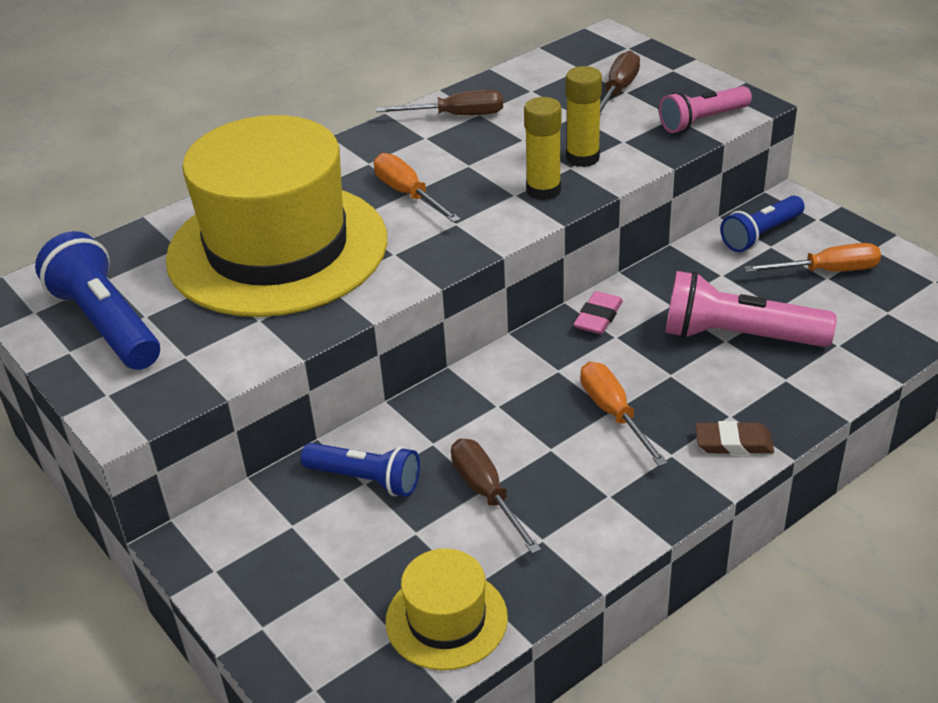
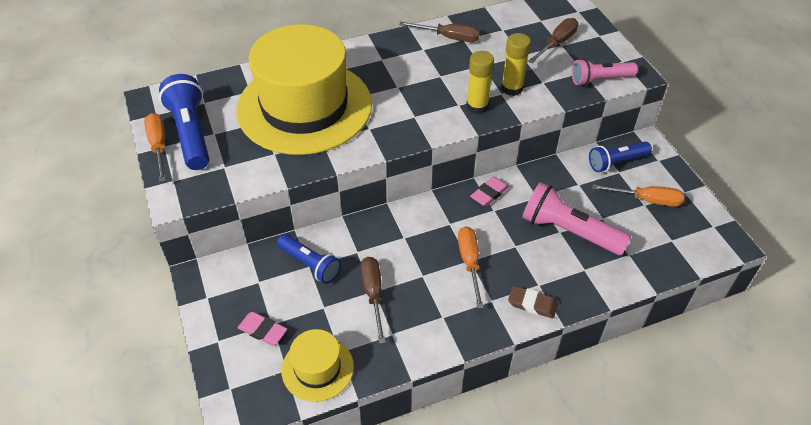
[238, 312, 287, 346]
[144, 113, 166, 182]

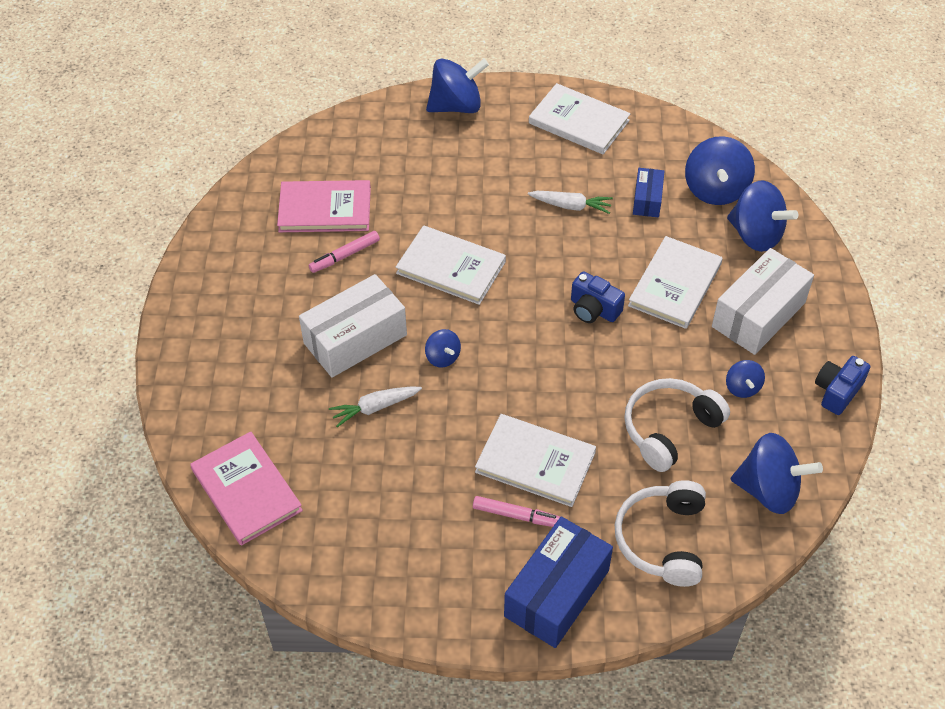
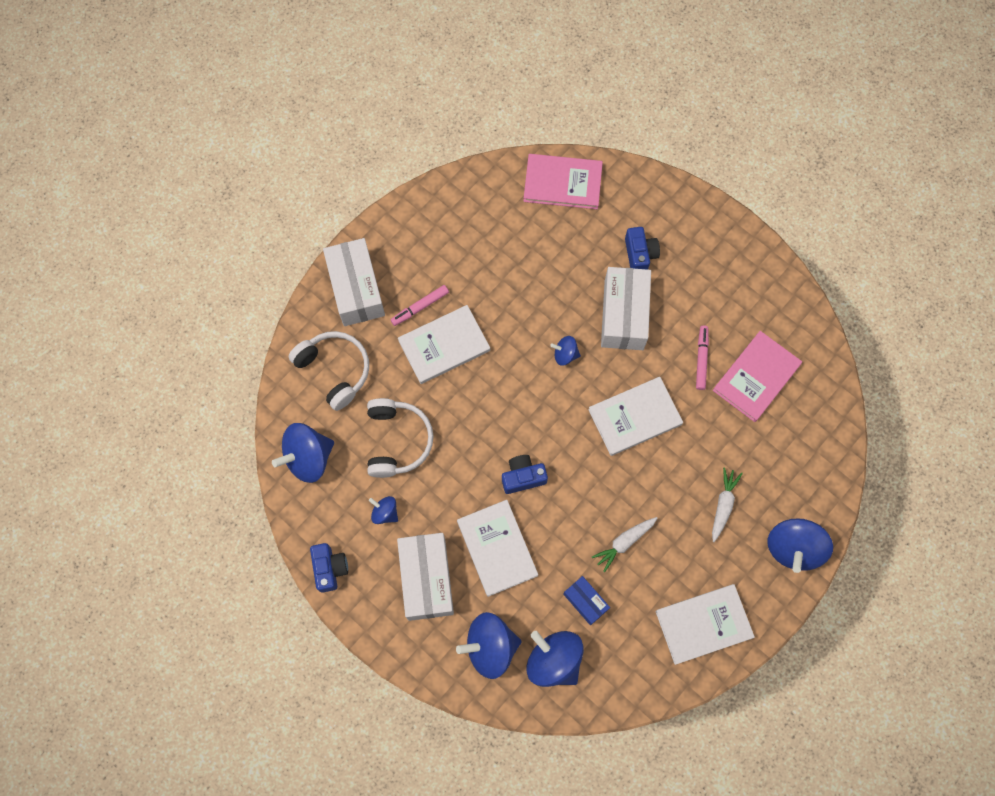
[625, 227, 660, 270]
[712, 467, 743, 542]
[323, 238, 385, 326]

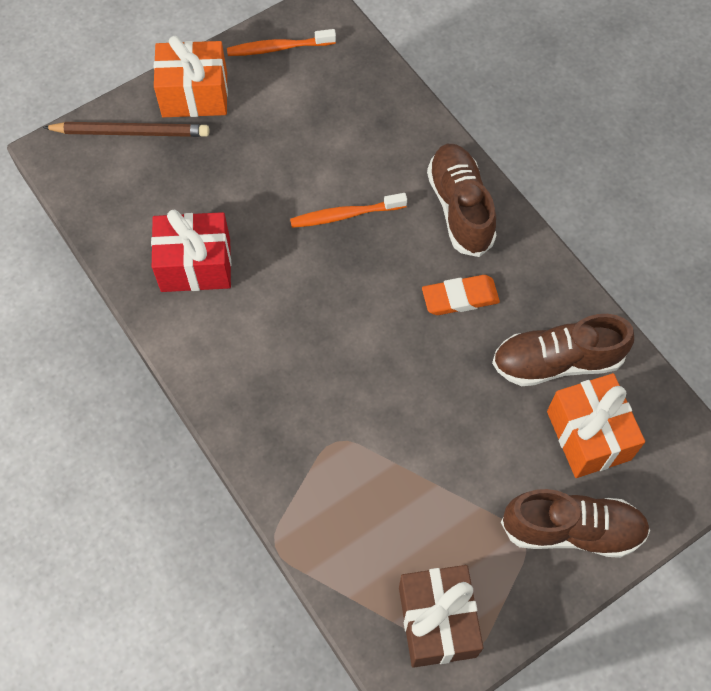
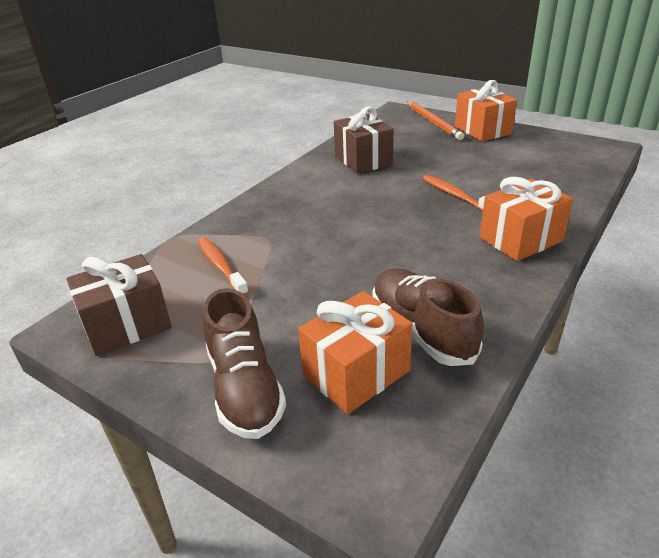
[422, 275, 500, 315] (first image)
[197, 237, 249, 296]
[480, 177, 573, 261]
[407, 101, 464, 140]
[334, 107, 394, 174]

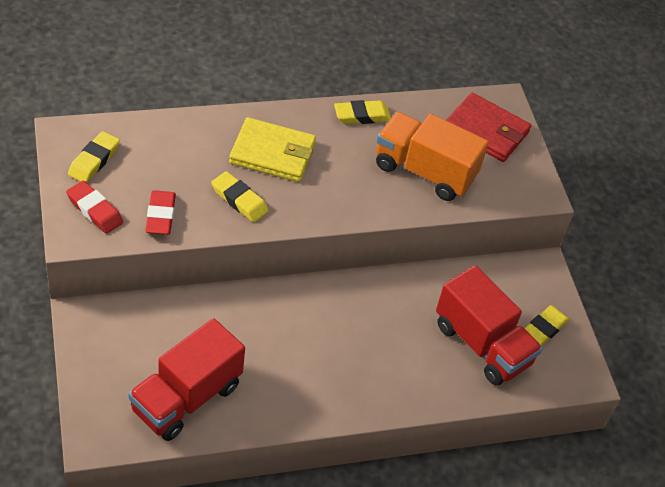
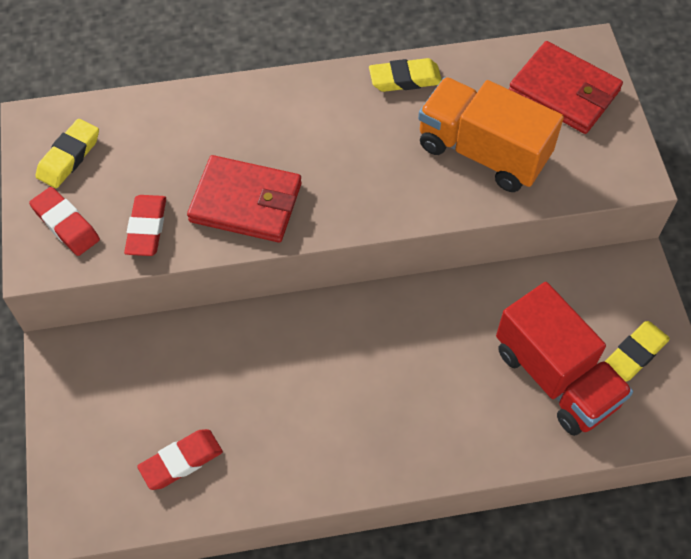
[229, 117, 316, 182] (first image)
[137, 429, 223, 490]
[187, 155, 302, 242]

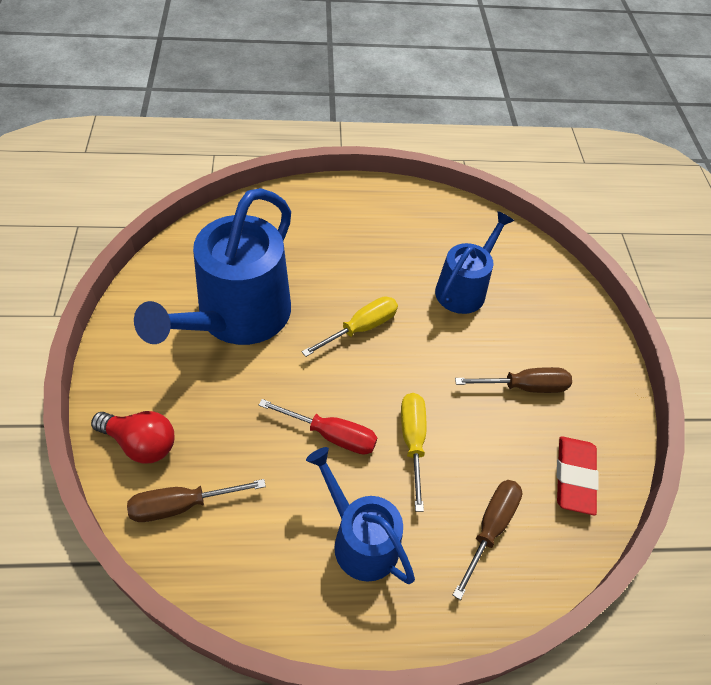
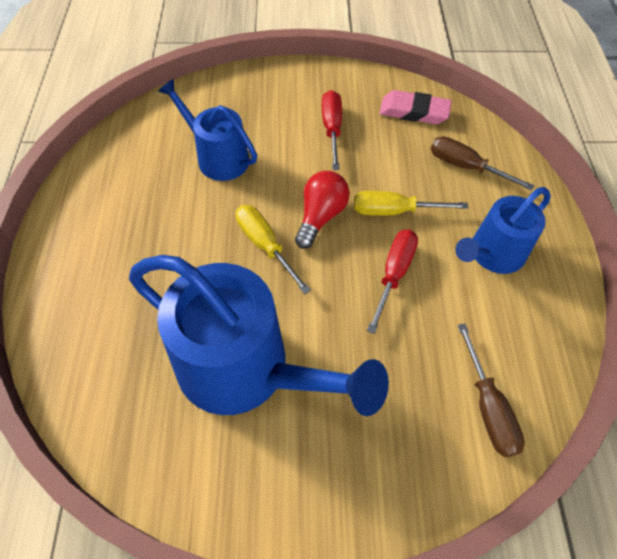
[295, 171, 350, 249]
[322, 90, 342, 170]
[379, 90, 452, 124]

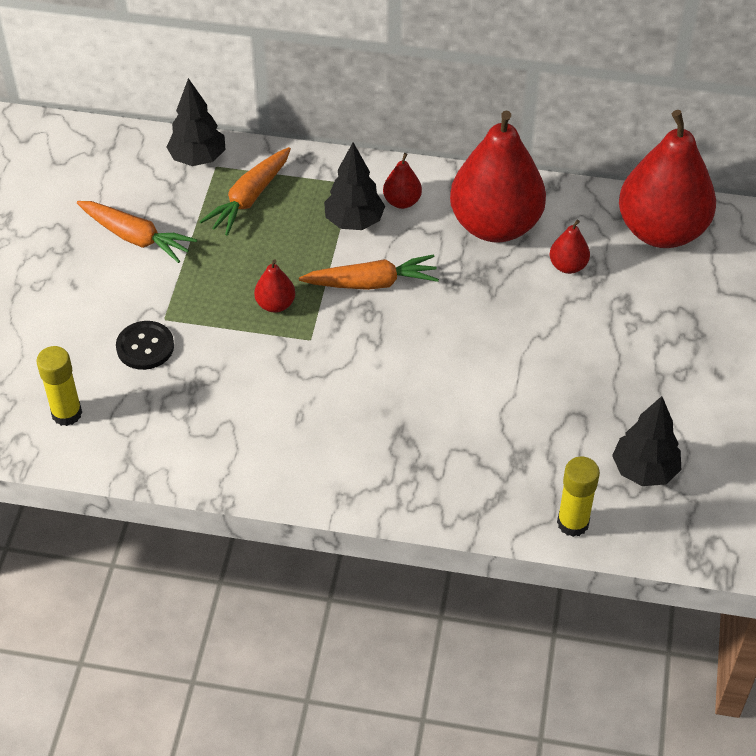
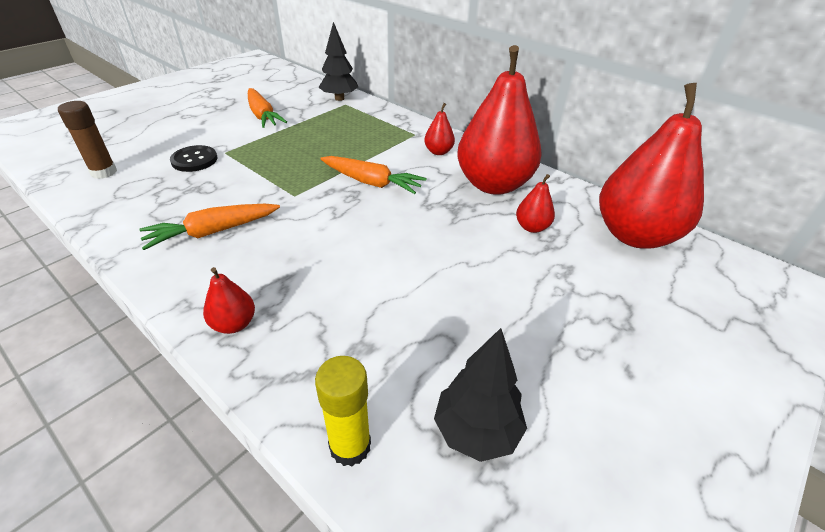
[324, 142, 385, 230] (first image)
[139, 204, 280, 250]
[203, 267, 255, 334]
[58, 101, 117, 179]

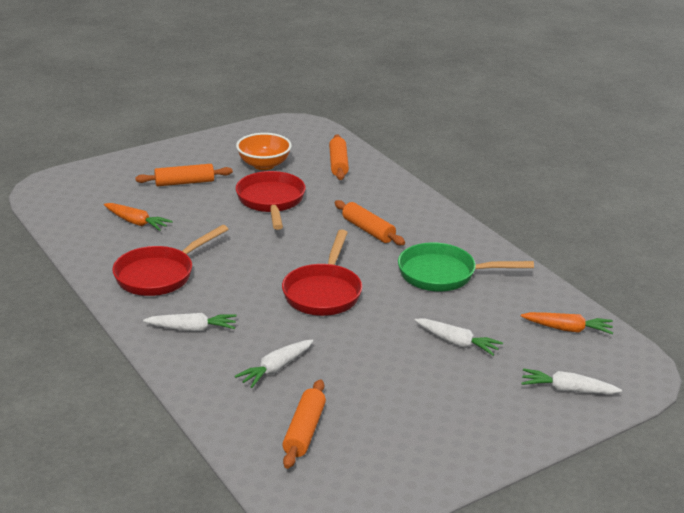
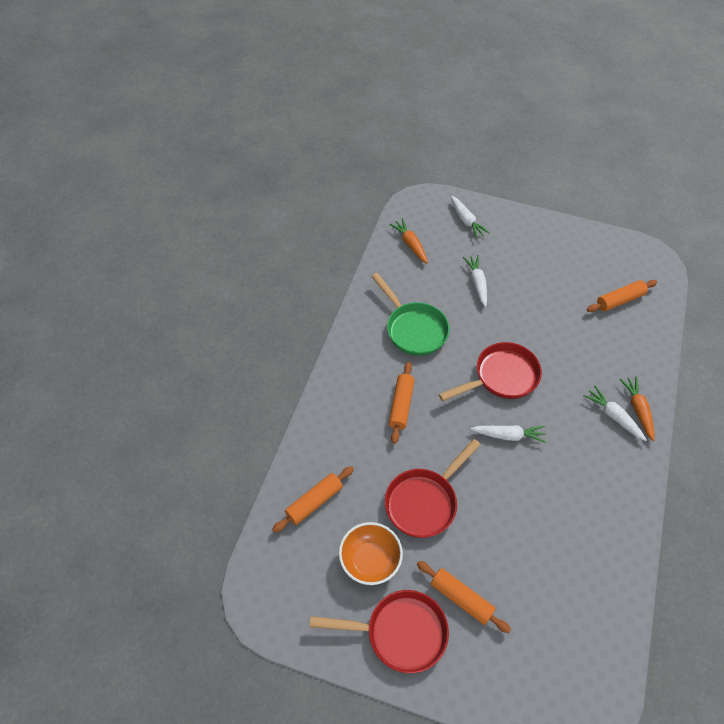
[620, 376, 654, 441]
[310, 590, 449, 673]
[471, 425, 546, 443]

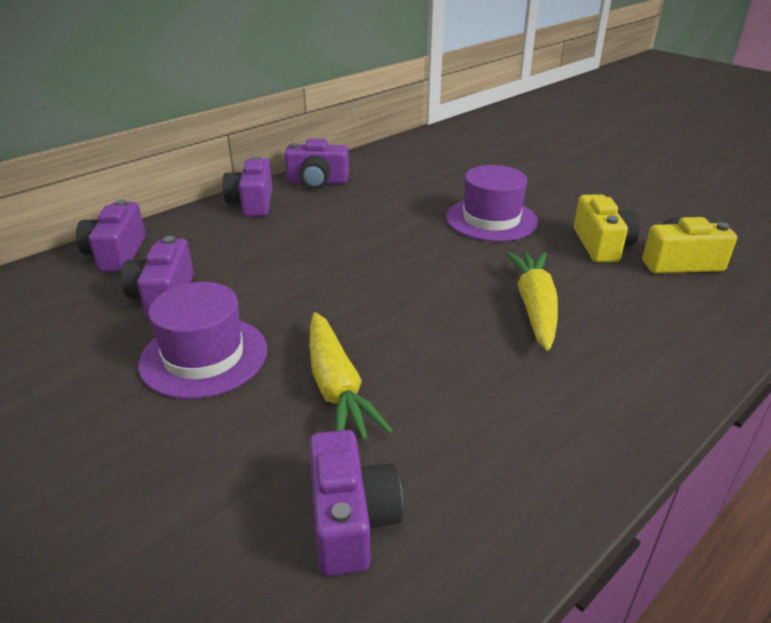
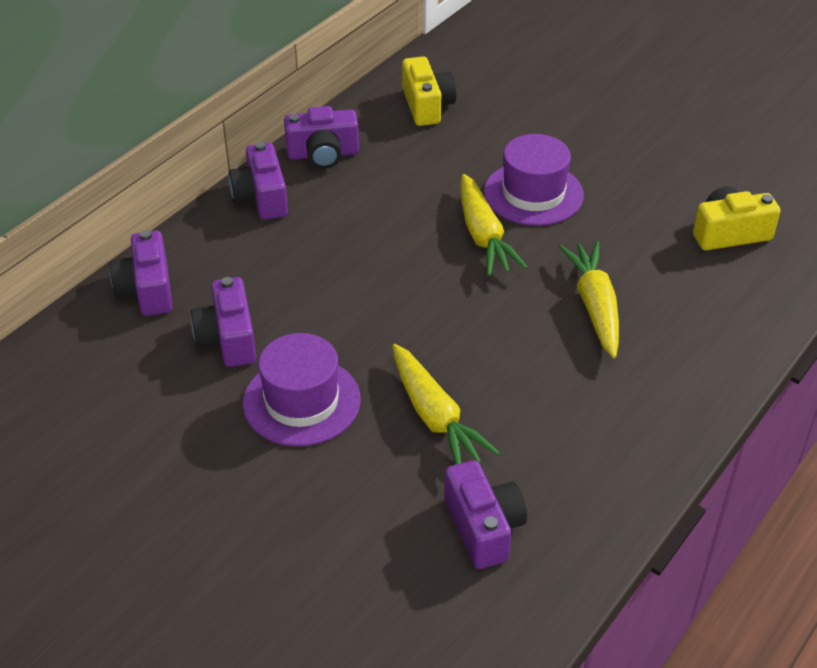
[461, 174, 528, 276]
[402, 56, 457, 126]

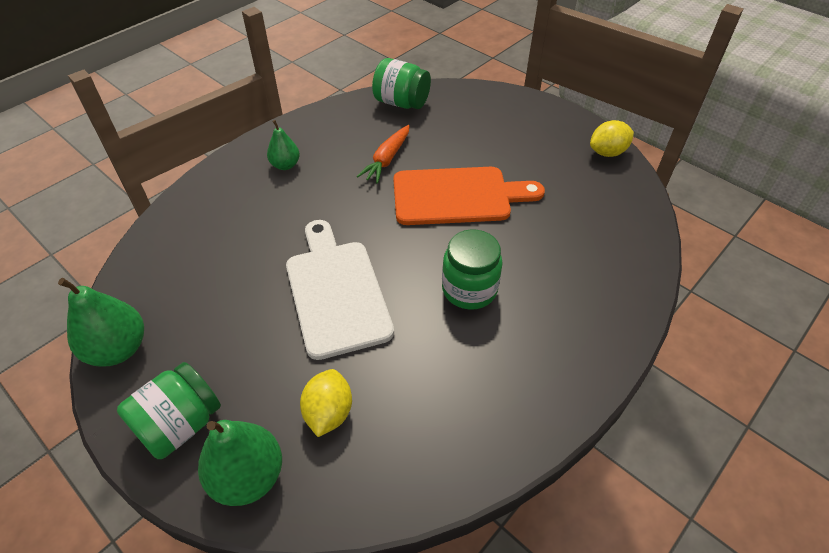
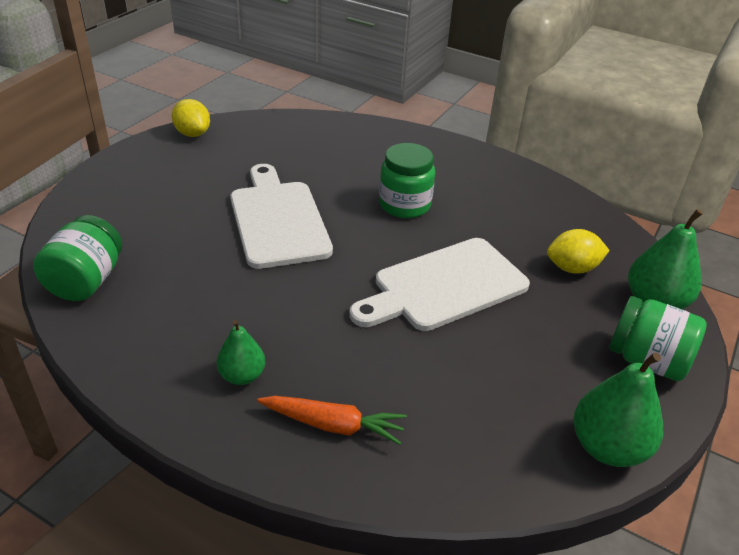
[257, 396, 407, 445]
[230, 164, 333, 269]

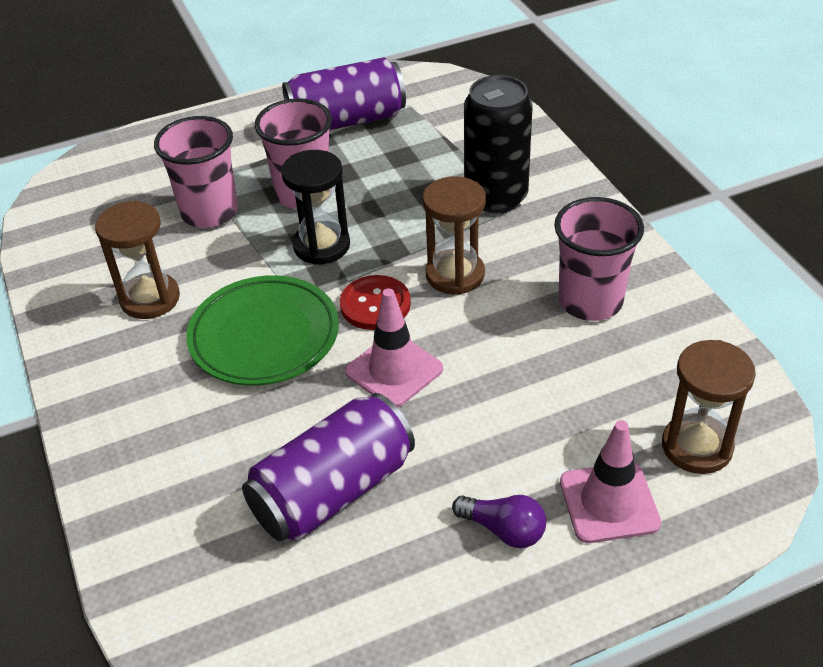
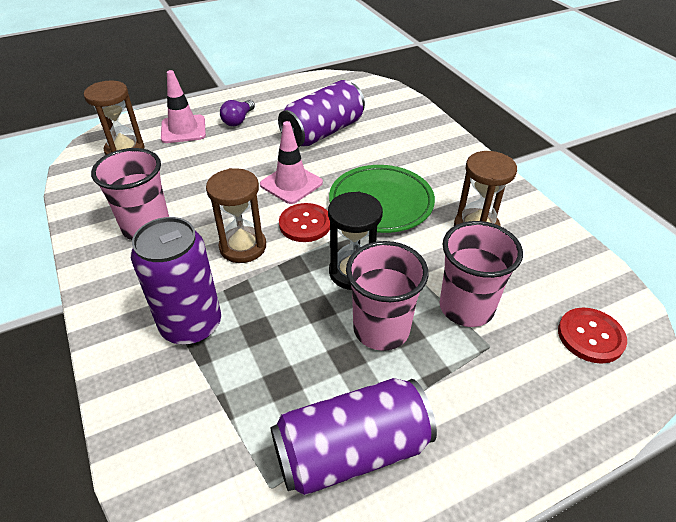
[558, 308, 627, 364]
[131, 217, 221, 345]
[220, 100, 255, 126]

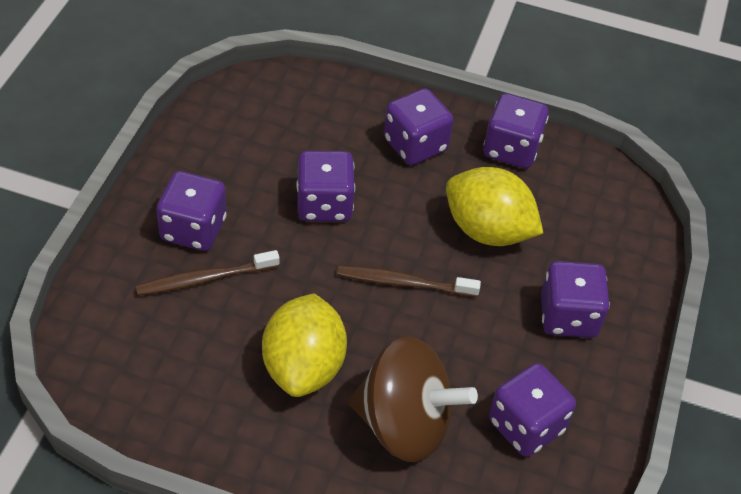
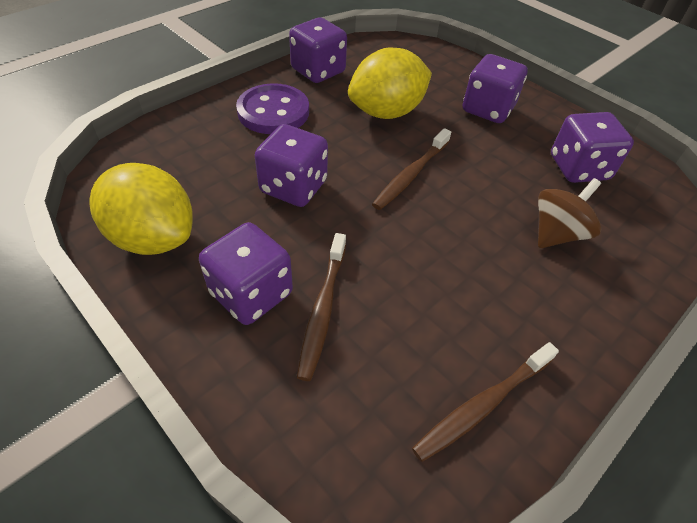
[412, 342, 559, 462]
[89, 163, 193, 255]
[236, 83, 309, 134]
[538, 178, 601, 248]

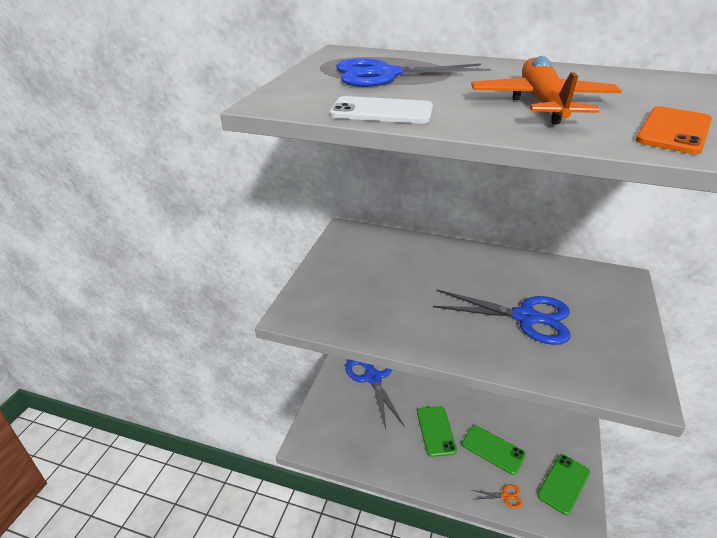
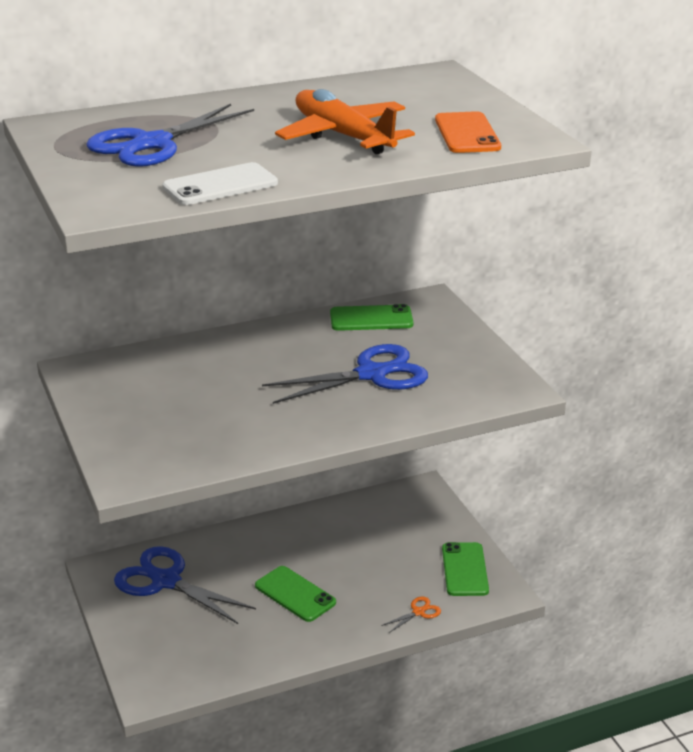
[330, 304, 413, 331]

